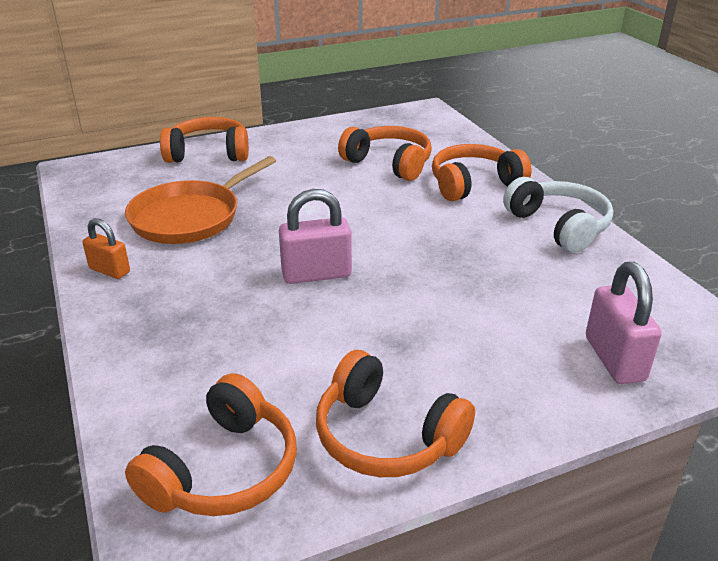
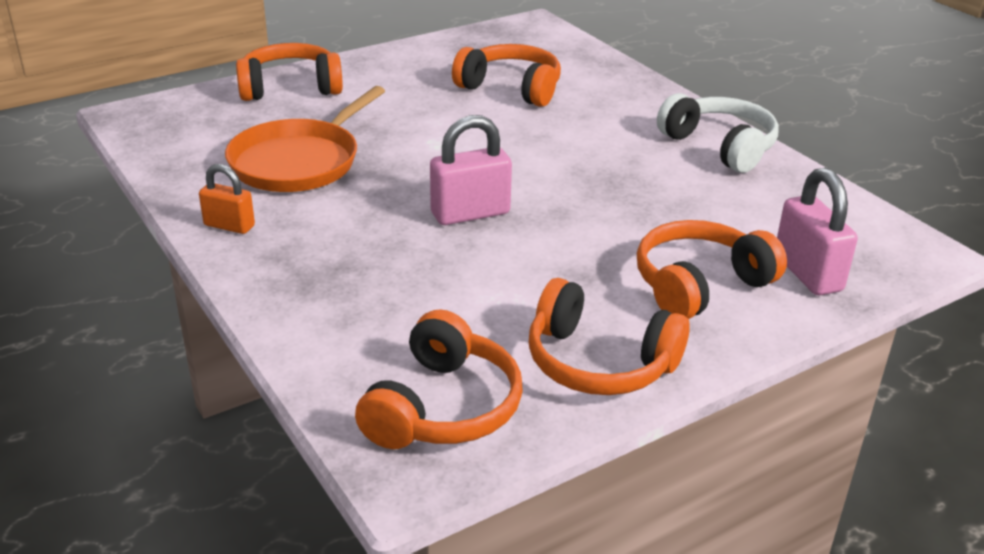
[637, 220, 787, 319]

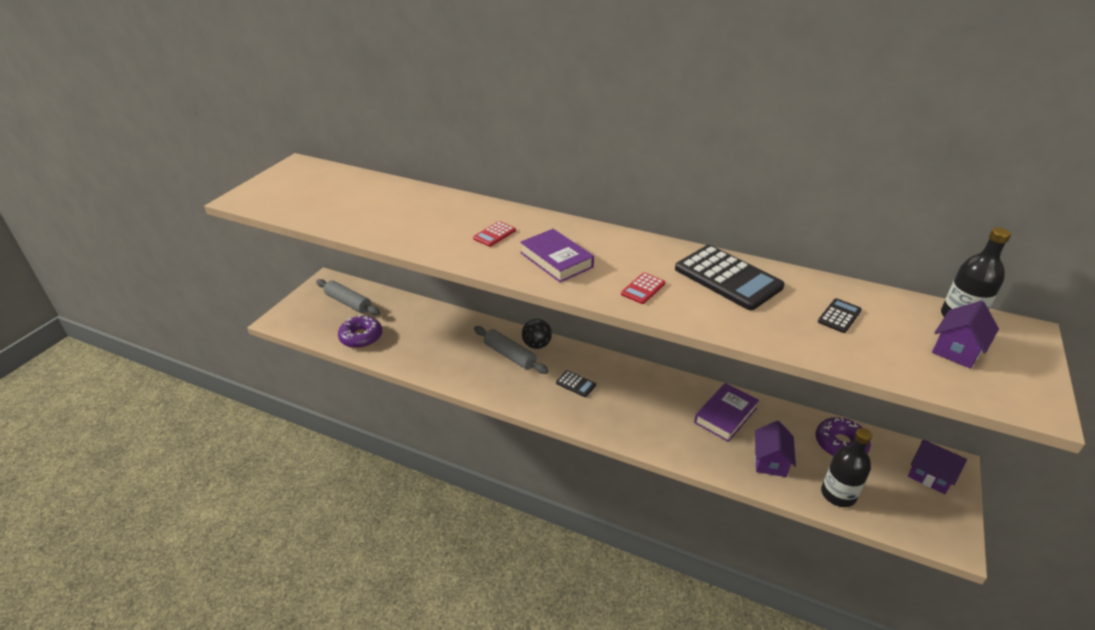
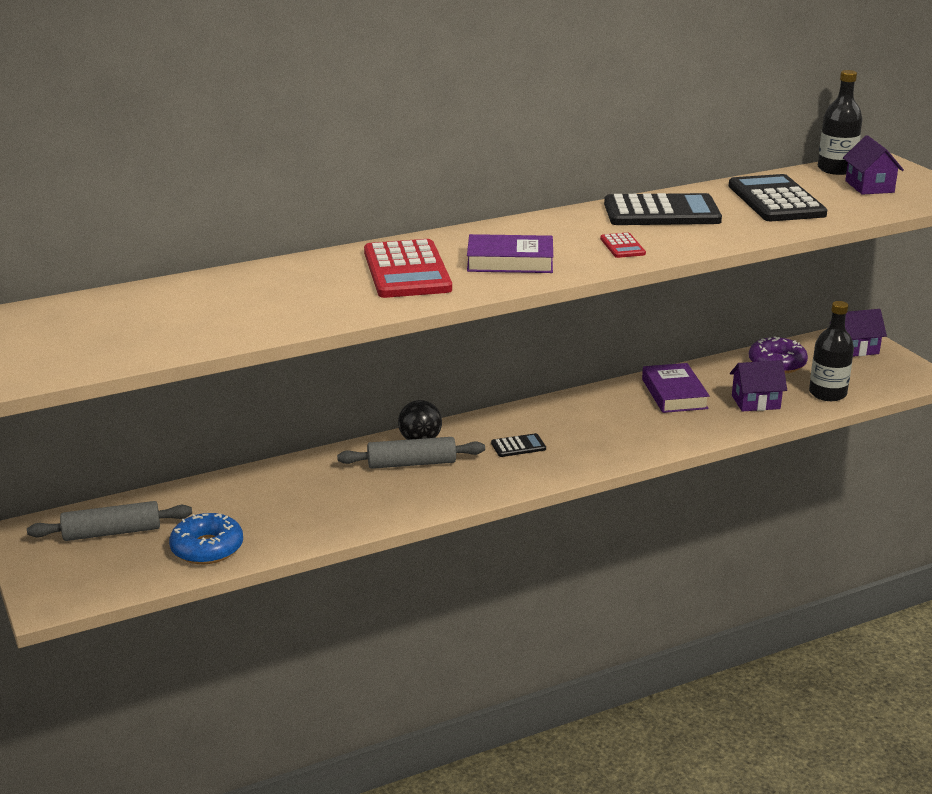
[169, 513, 243, 564]
[730, 360, 787, 412]
[364, 239, 452, 298]
[729, 174, 827, 221]

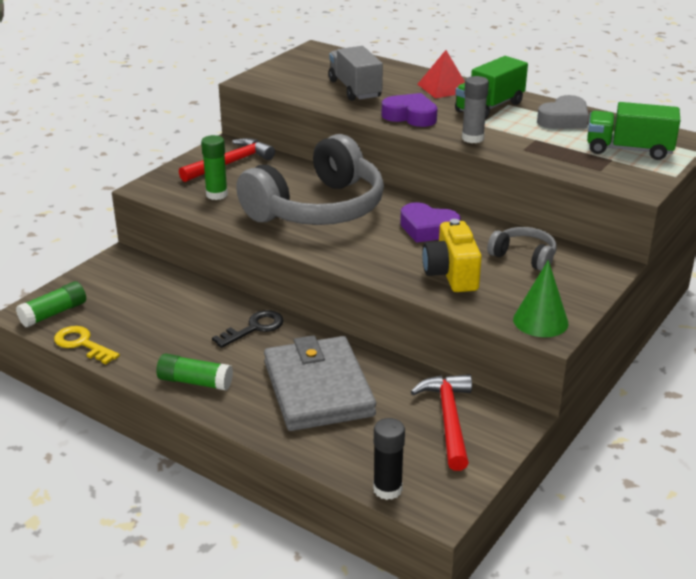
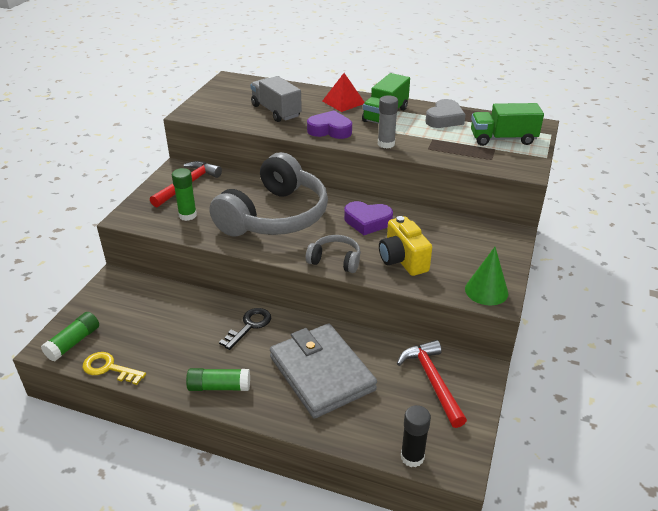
[306, 235, 361, 273]

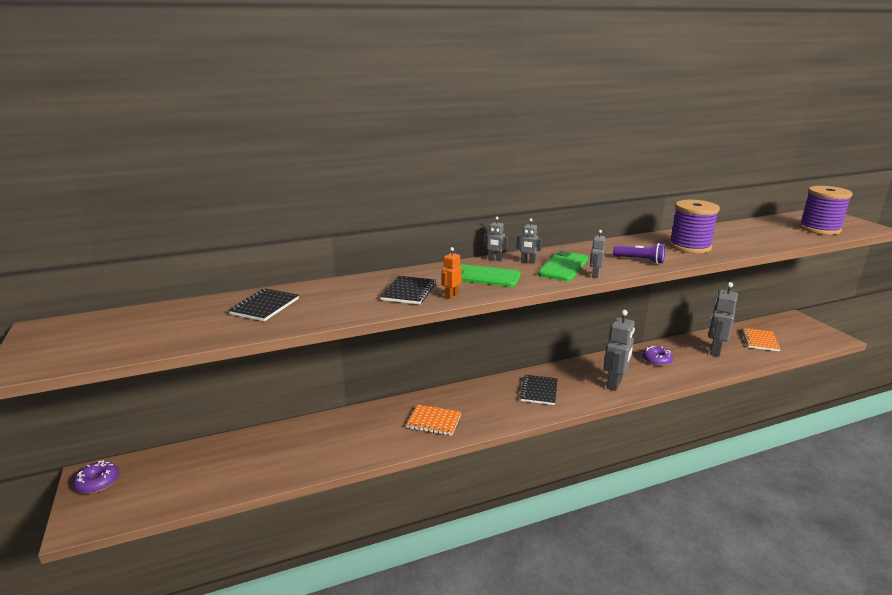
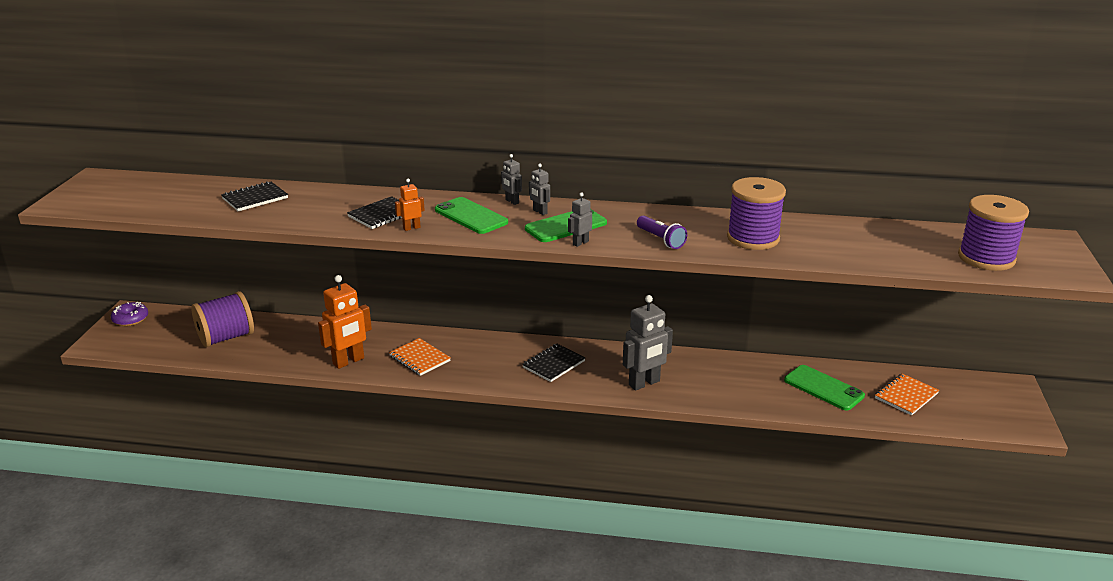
[642, 346, 673, 366] (first image)
[191, 291, 254, 347]
[318, 275, 372, 369]
[784, 365, 865, 411]

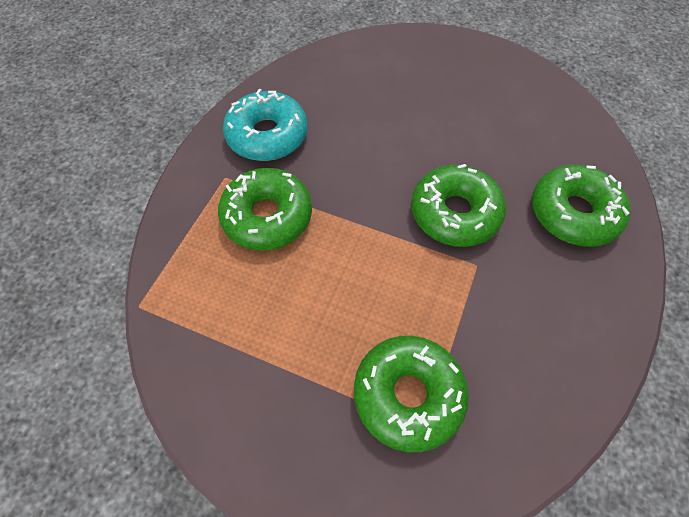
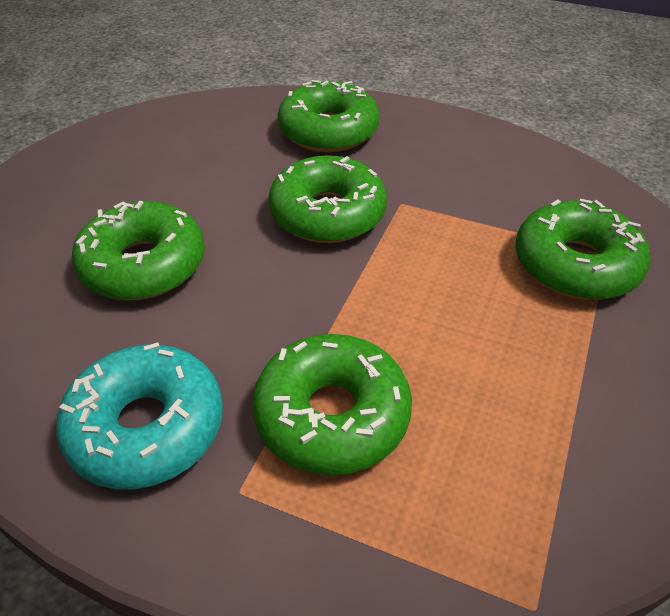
[72, 201, 205, 300]

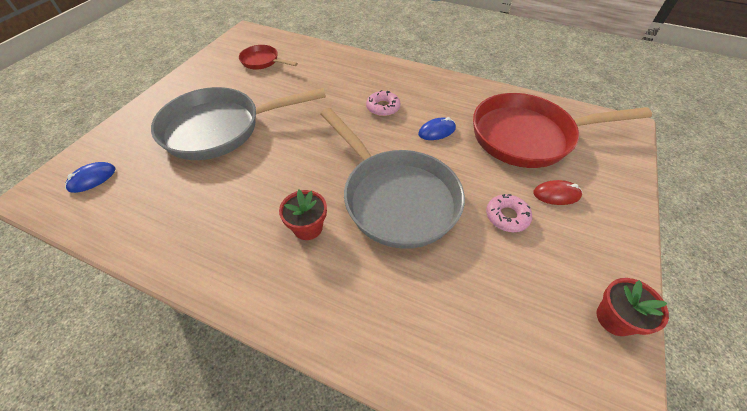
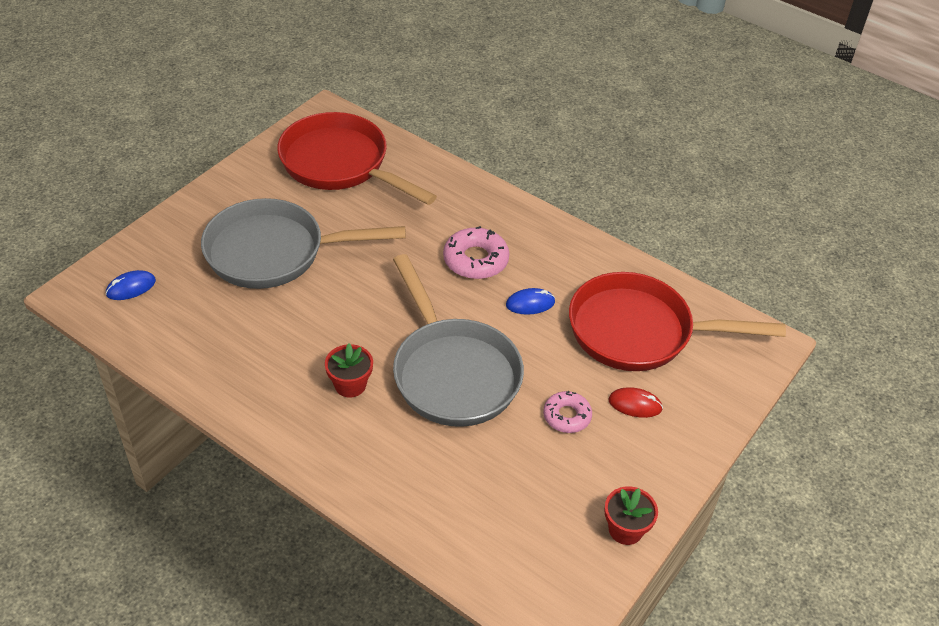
[277, 112, 437, 205]
[443, 226, 510, 279]

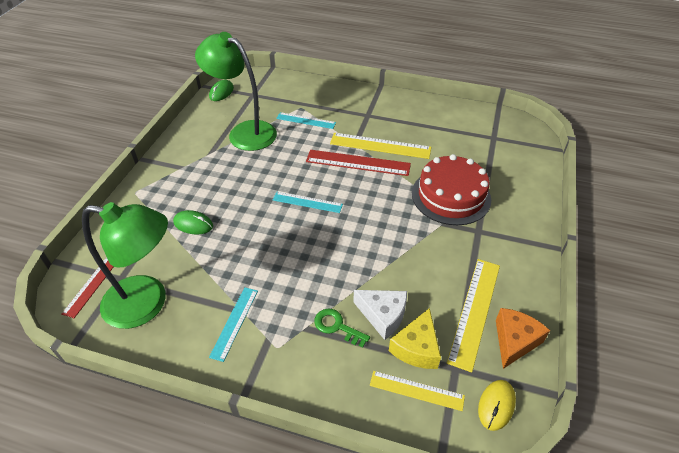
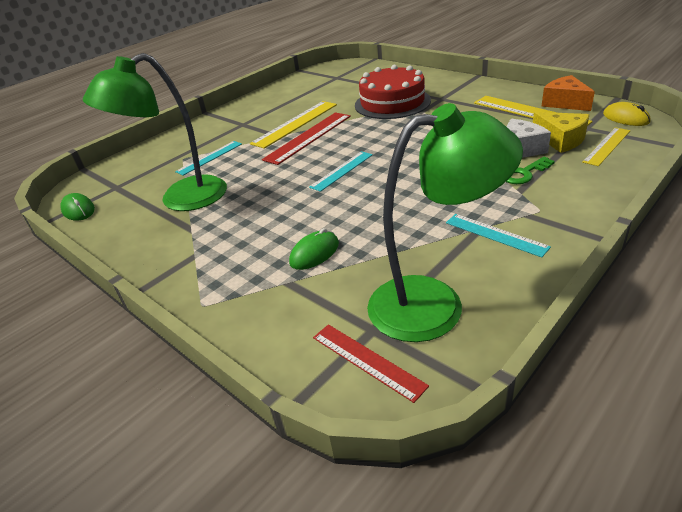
[367, 103, 523, 342]

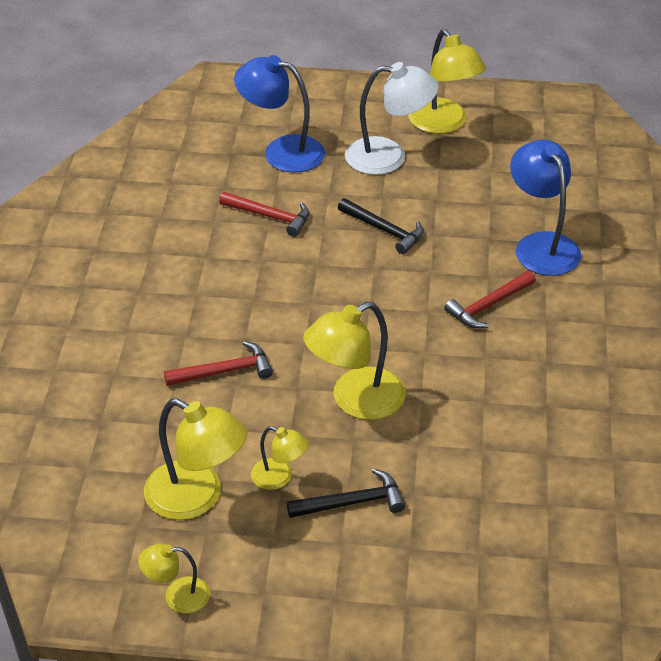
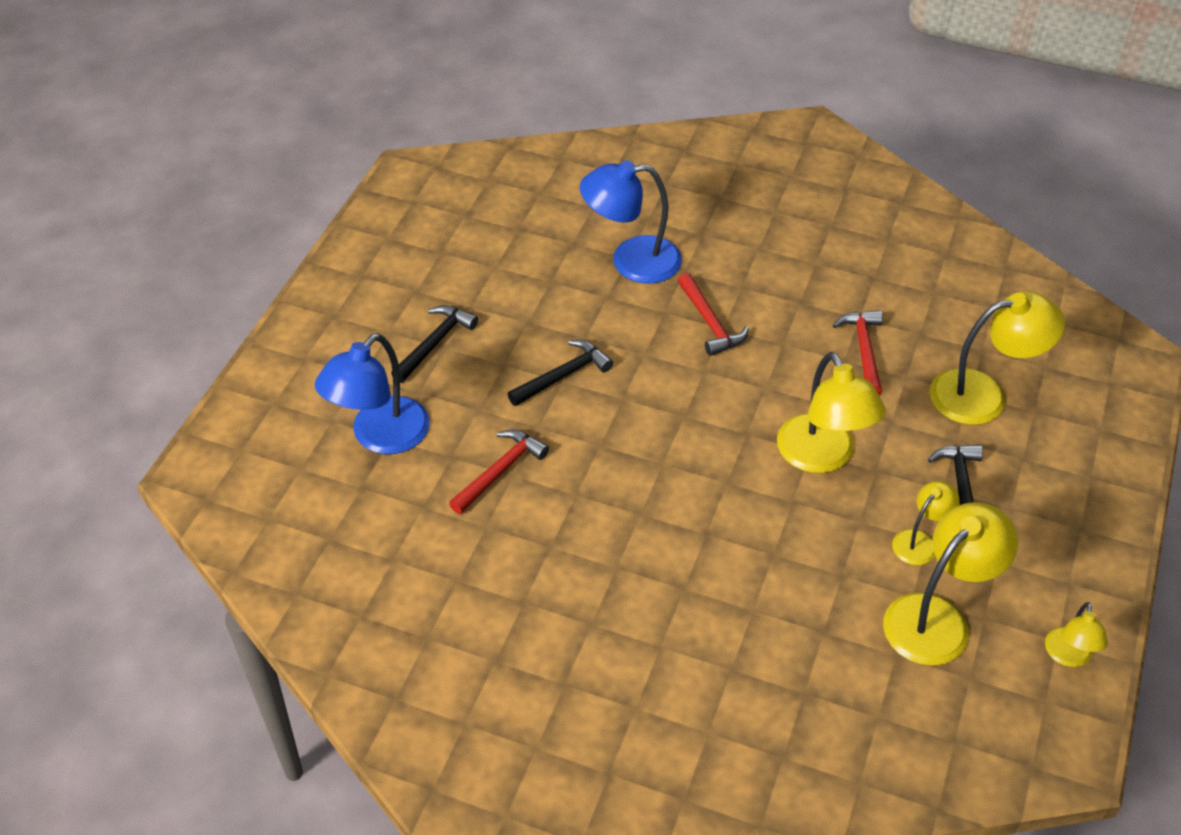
[833, 310, 883, 395]
[930, 291, 1065, 425]
[391, 305, 478, 383]

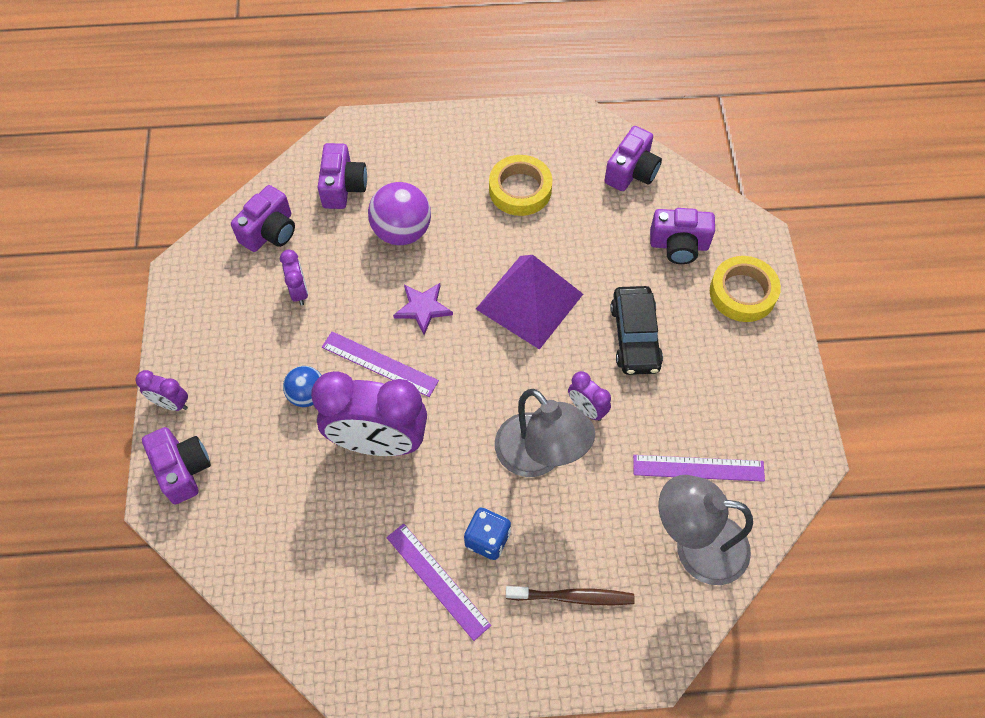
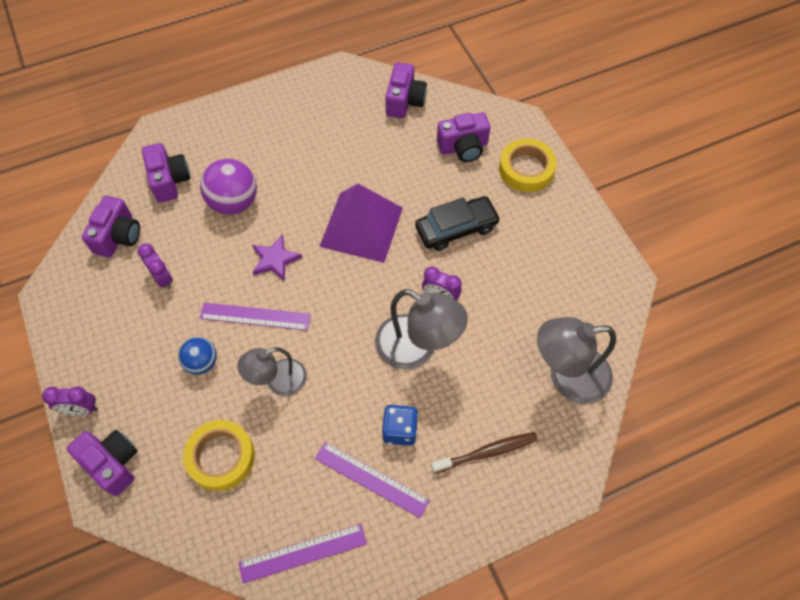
[183, 420, 255, 491]
[238, 524, 367, 584]
[237, 347, 307, 396]
[415, 196, 500, 251]

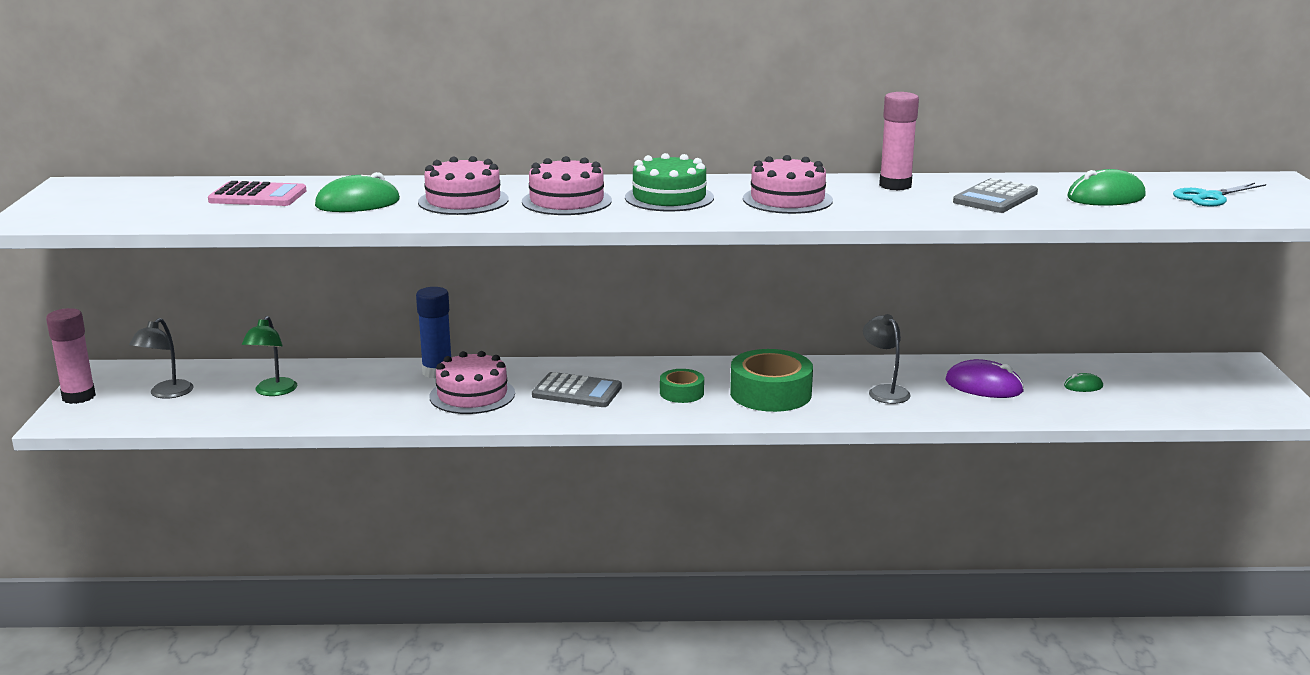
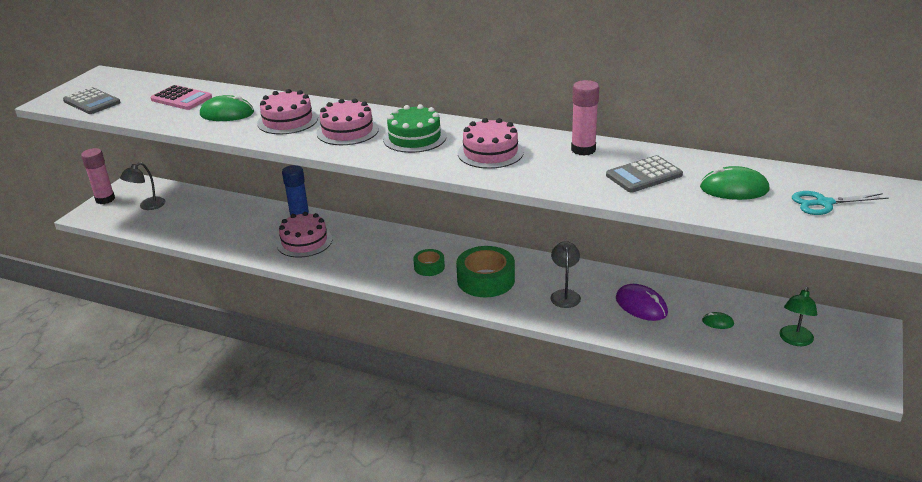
[779, 286, 817, 346]
[63, 87, 120, 114]

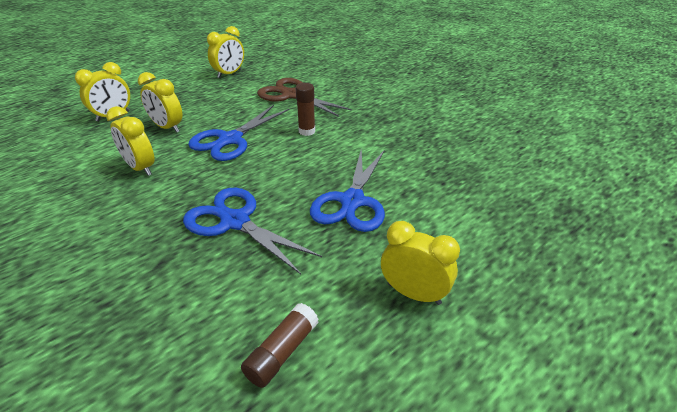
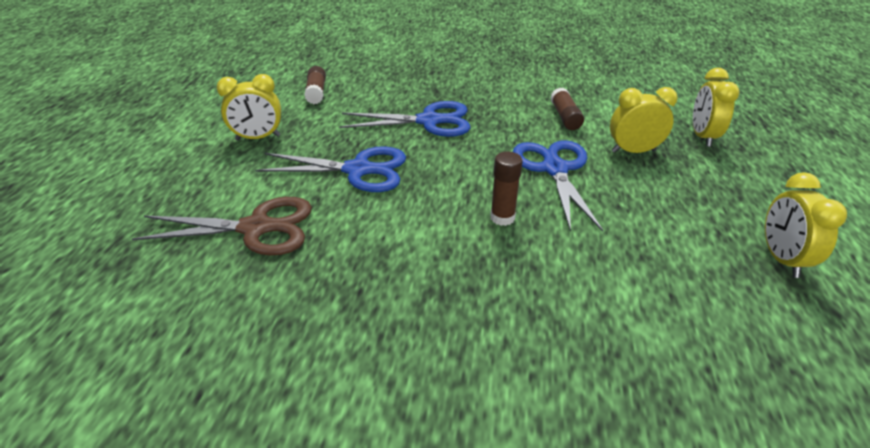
[132, 197, 312, 256]
[550, 88, 584, 130]
[255, 146, 406, 192]

